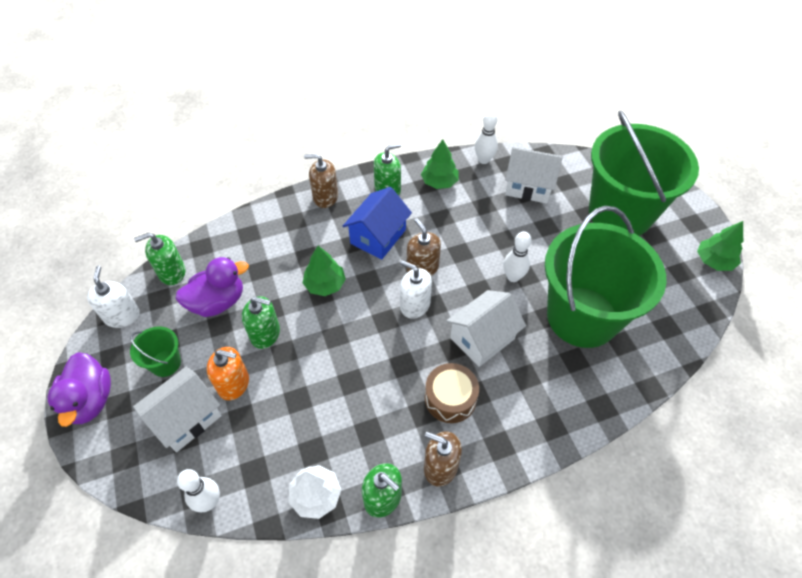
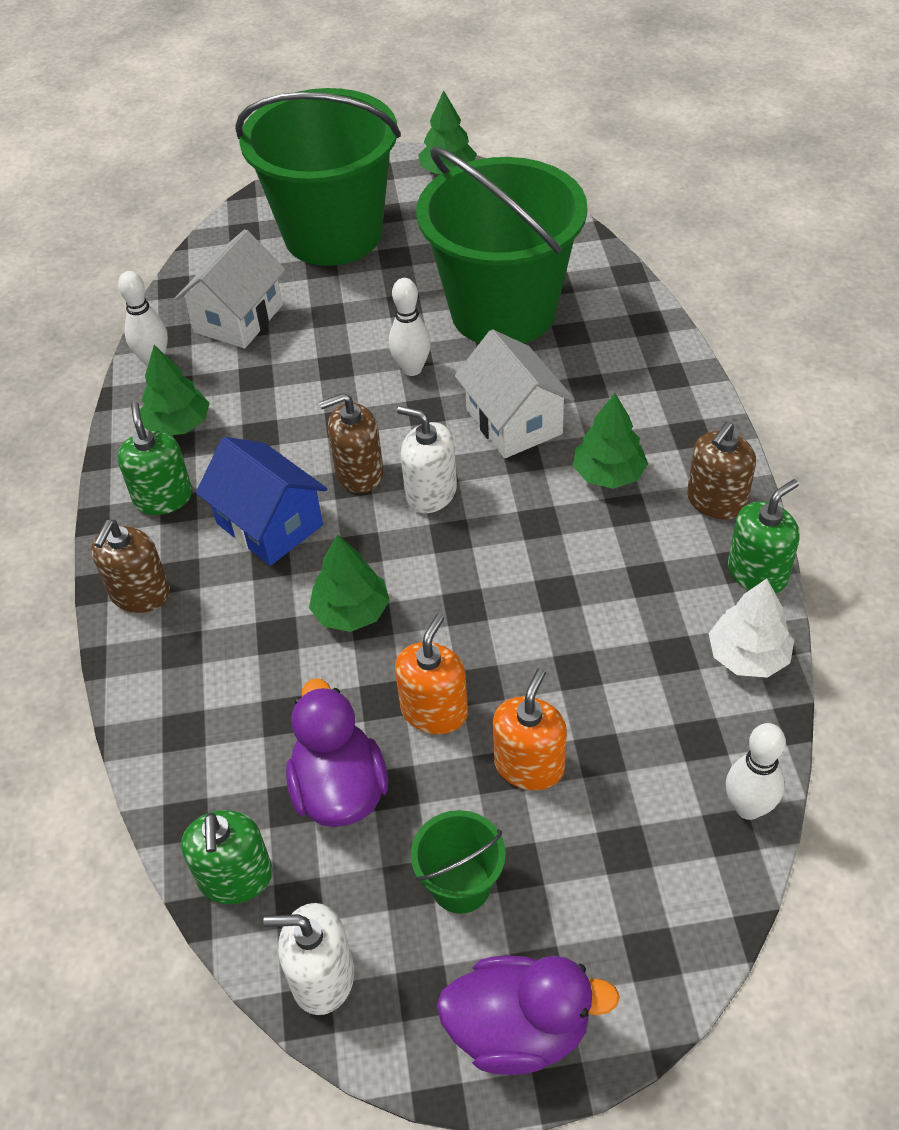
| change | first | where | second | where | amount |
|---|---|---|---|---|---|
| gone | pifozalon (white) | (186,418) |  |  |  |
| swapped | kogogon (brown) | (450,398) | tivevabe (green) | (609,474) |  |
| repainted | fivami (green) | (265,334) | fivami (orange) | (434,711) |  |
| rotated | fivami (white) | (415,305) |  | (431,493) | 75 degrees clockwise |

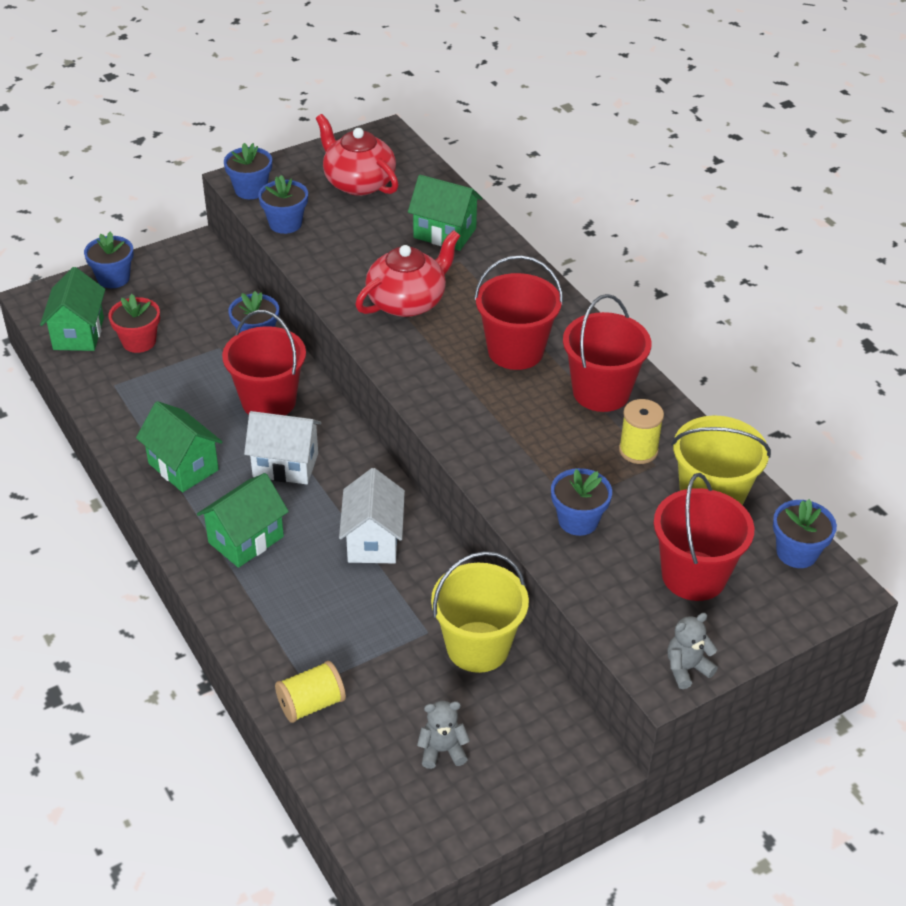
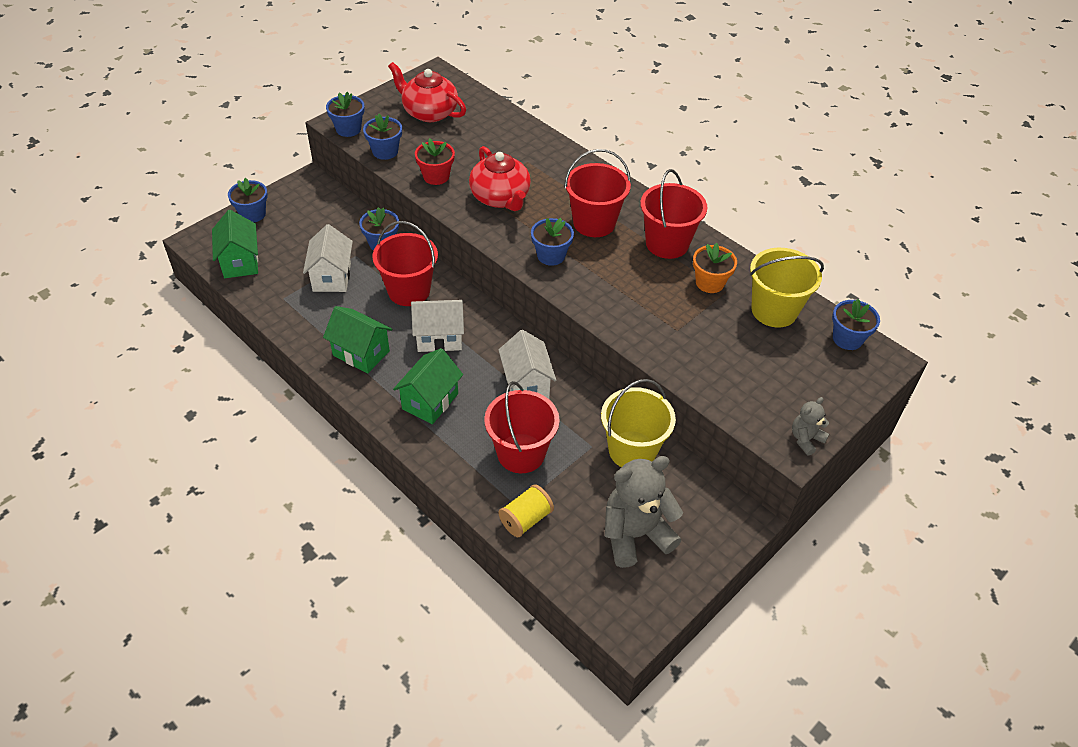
| change | first | where | second | where | amount |
|---|---|---|---|---|---|
| gone | pifozalon (green) | (444,233) |  |  |  |
| new |  |  | pifozalon (white) | (332,277) |  |
| shifted | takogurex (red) | (139,341) |  | (436,176) |  |
| shifted | takogurex (blue) | (578,520) |  | (551,255) |  |
| shifted | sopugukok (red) | (694,576) |  | (521,453) |  |
| swapped | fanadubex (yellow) | (638,450) | takogurex (orange) | (710,283) |  |
| rotated | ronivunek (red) | (407,301) |  | (500,198) | 120 degrees clockwise |
| scaled | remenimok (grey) | (442,750) |  | (635,534) | x2.04 |

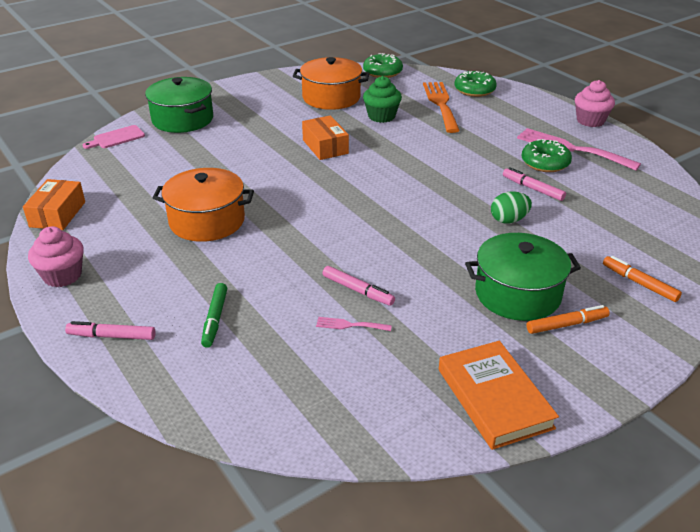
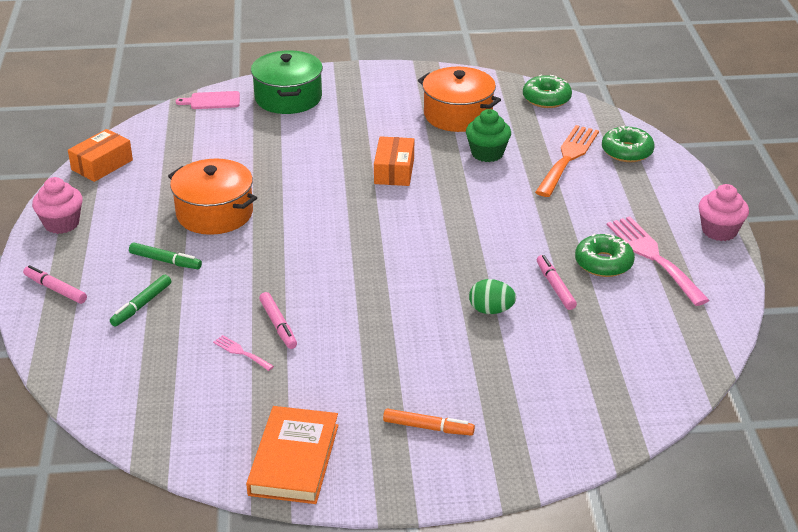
| change | first | where | second | where | amount |
|---|---|---|---|---|---|
| gone | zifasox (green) | (517,294) |  |  |  |
| gone | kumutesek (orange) | (639,283) |  |  |  |
| new |  |  | kumutesek (green) | (165,261) |  |

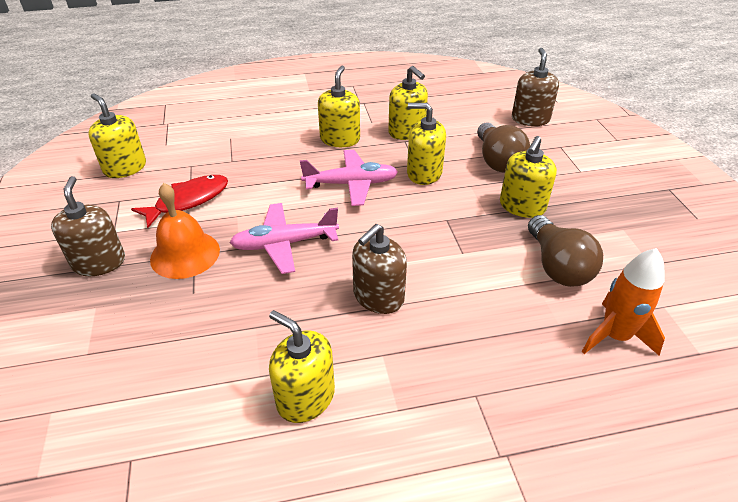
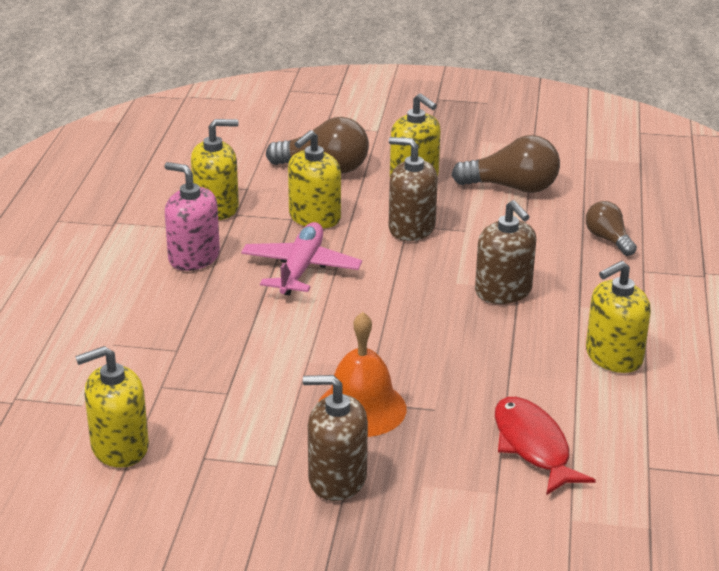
| change | first | where | second | where | amount |
|---|---|---|---|---|---|
| gone | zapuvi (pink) | (284,244) |  |  |  |
| gone | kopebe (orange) | (614,336) |  |  |  |
| new |  |  | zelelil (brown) | (608,239) |  |
| shifted | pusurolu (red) | (188,201) |  | (533,446) |  |
| shifted | fivami (brown) | (530,119) |  | (411,228) |  |
| repainted | fivami (yellow) | (340,139) | fivami (pink) | (194,257) |  |

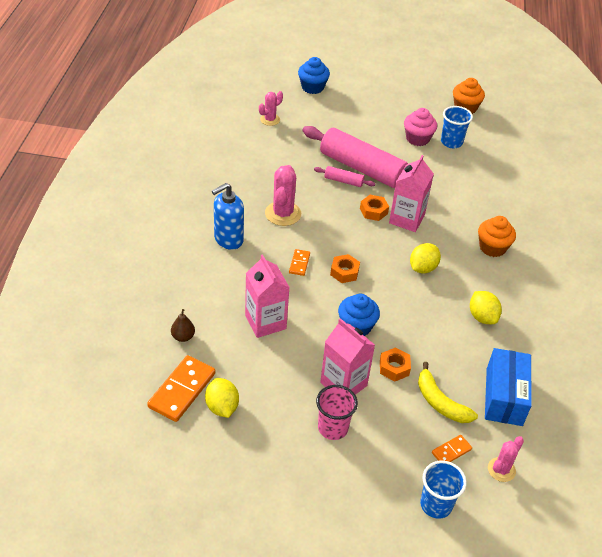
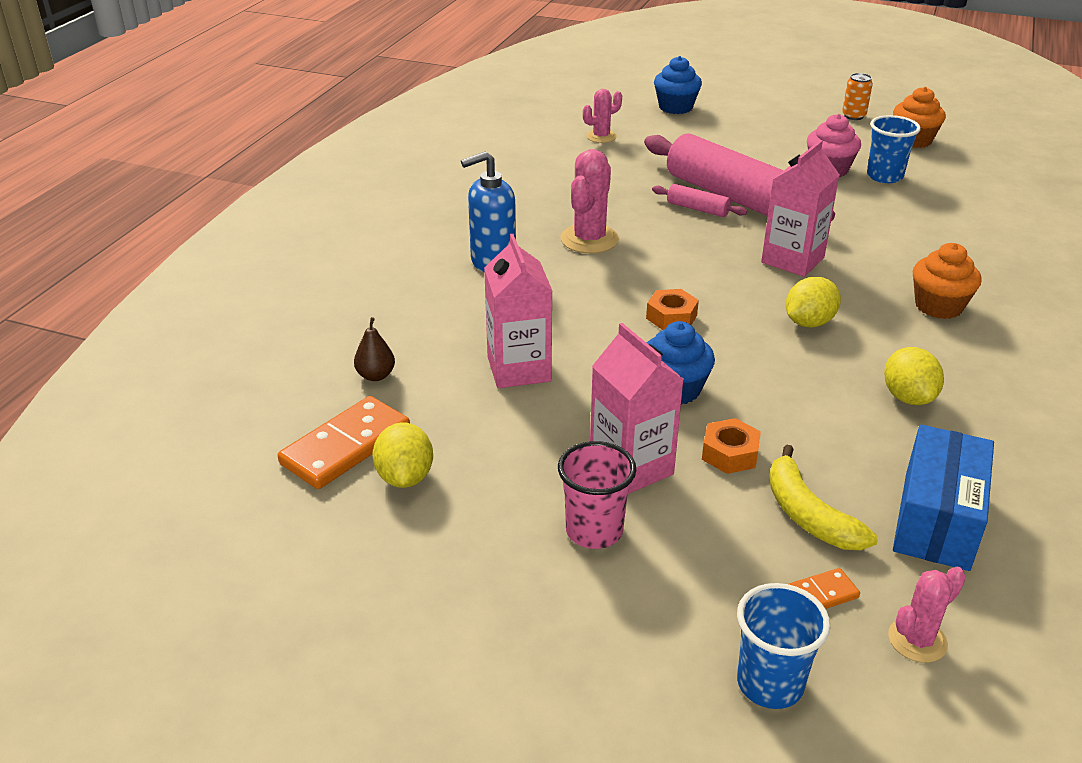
| change | first | where | second | where | amount |
|---|---|---|---|---|---|
| gone | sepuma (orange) | (299,263) |  |  |  |
| gone | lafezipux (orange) | (373,211) |  |  |  |
| new |  |  | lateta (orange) | (853,116) |  |

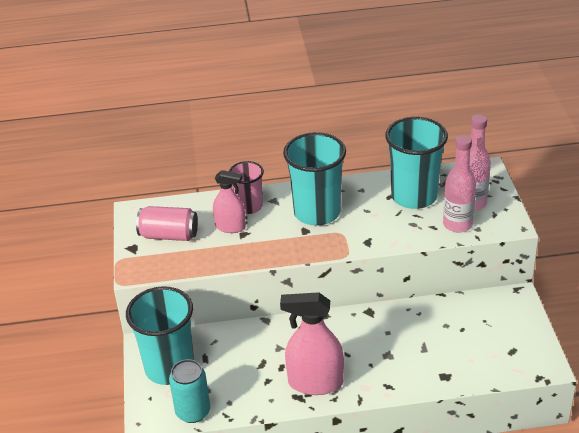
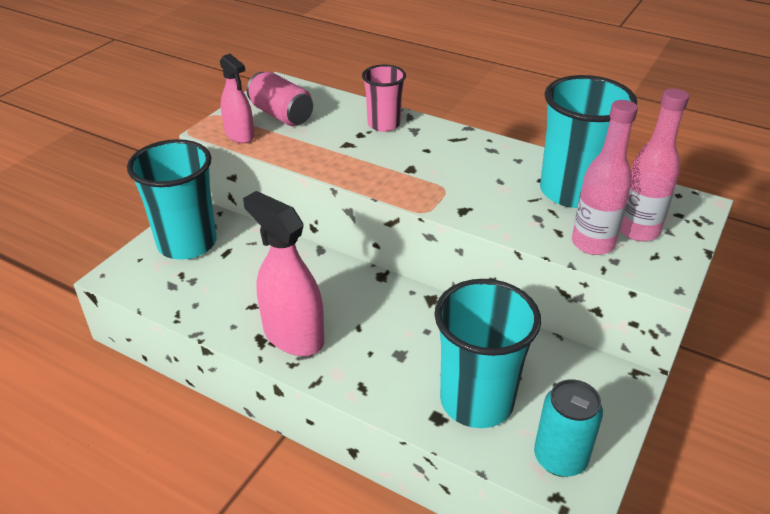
| change | first | where | second | where | amount |
|---|---|---|---|---|---|
| shifted | lateta (turquoise) | (193,412) |  | (560,458) |  |
| shifted | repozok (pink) | (230,227) |  | (240,135) |  |
| shifted | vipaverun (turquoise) | (317,212) |  | (476,401) |  |

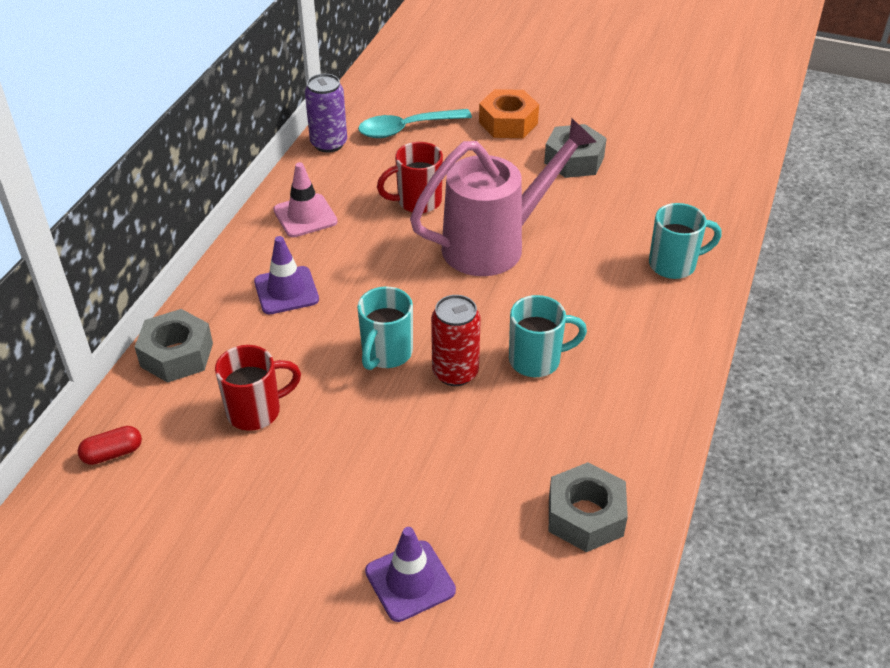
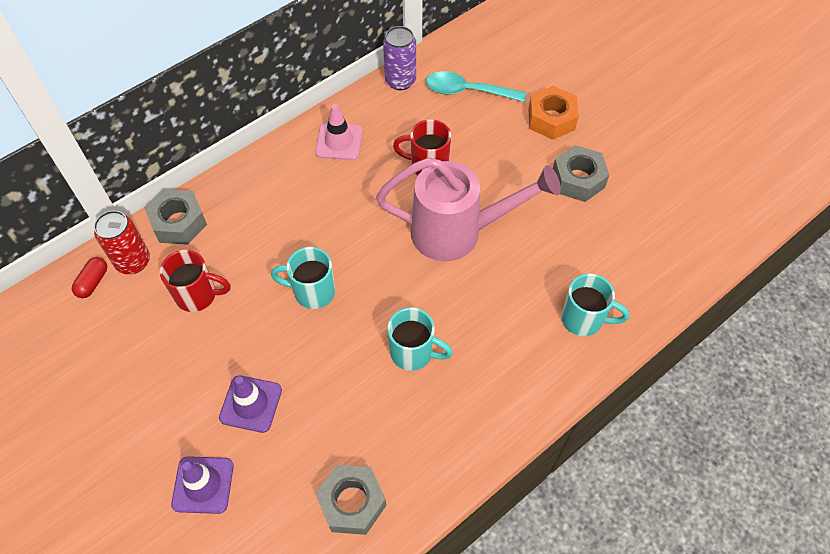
| change | first | where | second | where | amount |
|---|---|---|---|---|---|
| shifted | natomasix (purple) | (286,290) |  | (251,404) |  |
| shifted | lateta (red) | (455,372) |  | (133,261) |  |
| rotated | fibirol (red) | (112,453) |  | (93,282) | 75 degrees counterclockwise |
| rotated | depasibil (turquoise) | (386,354) |  | (312,292) | 45 degrees clockwise |

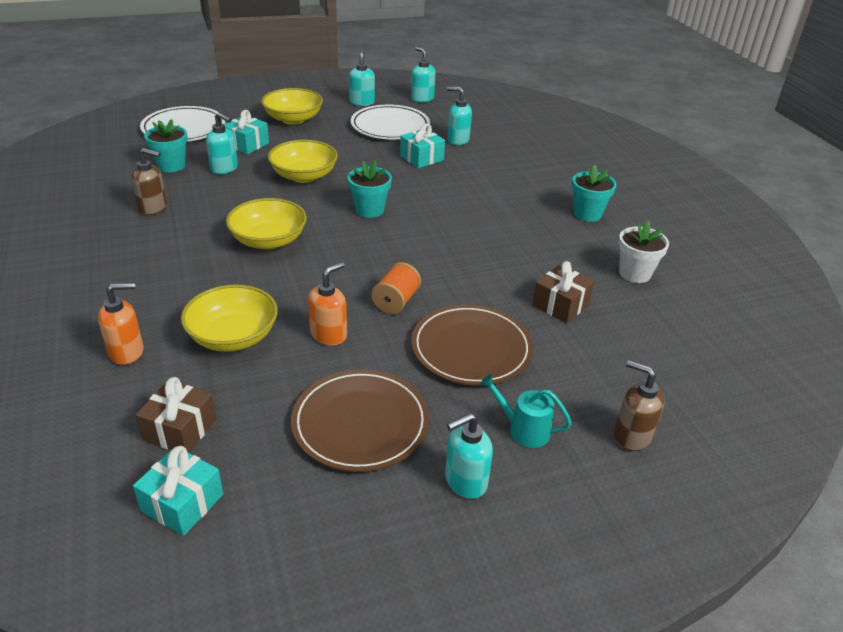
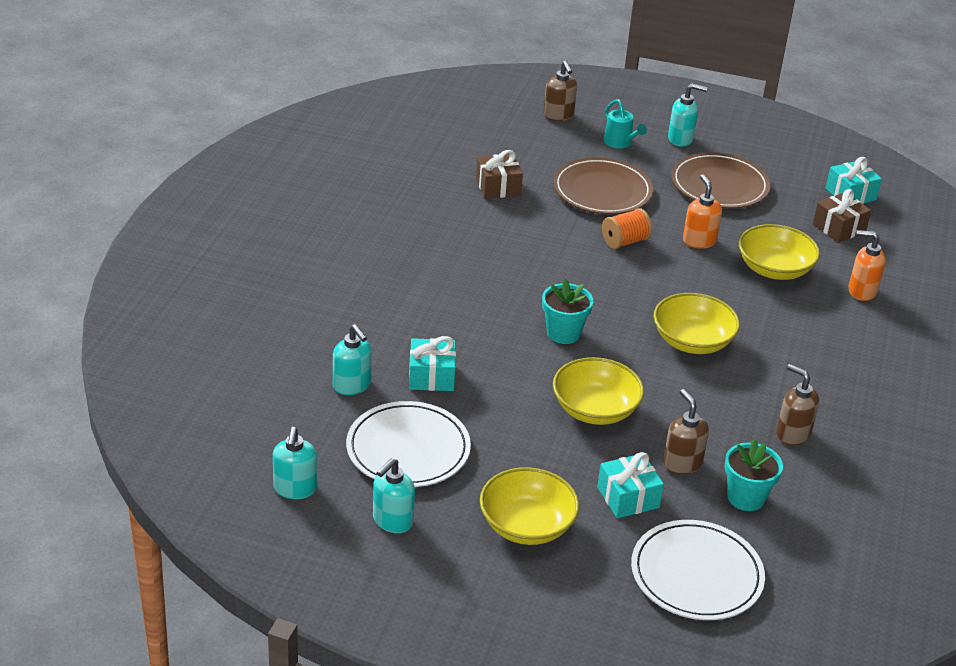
| change | first | where | second | where | amount |
|---|---|---|---|---|---|
| gone | takogurex (turquoise) | (587,214) |  |  |  |
| gone | takogurex (white) | (635,273) |  |  |  |
| repainted | fivami (turquoise) | (224,168) | fivami (brown) | (682,463) |  |
| rotated | fivami (orange) | (329,334) |  | (699,241) | 90 degrees clockwise |

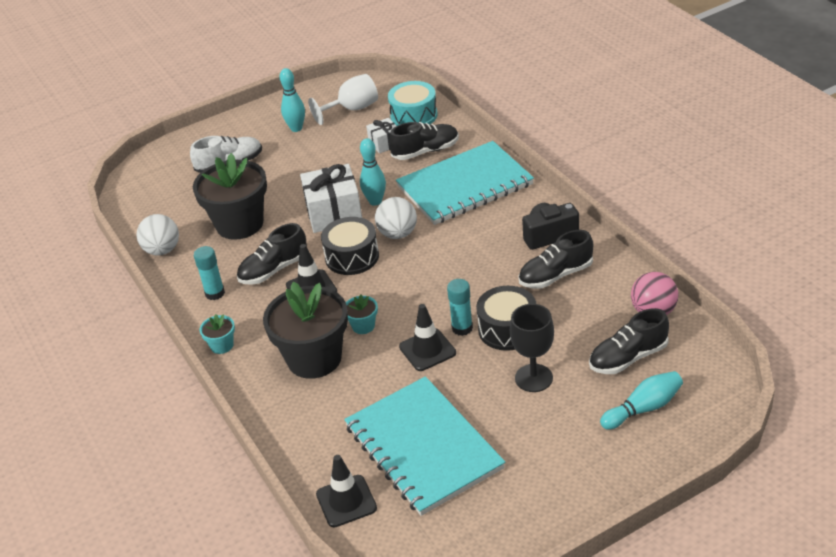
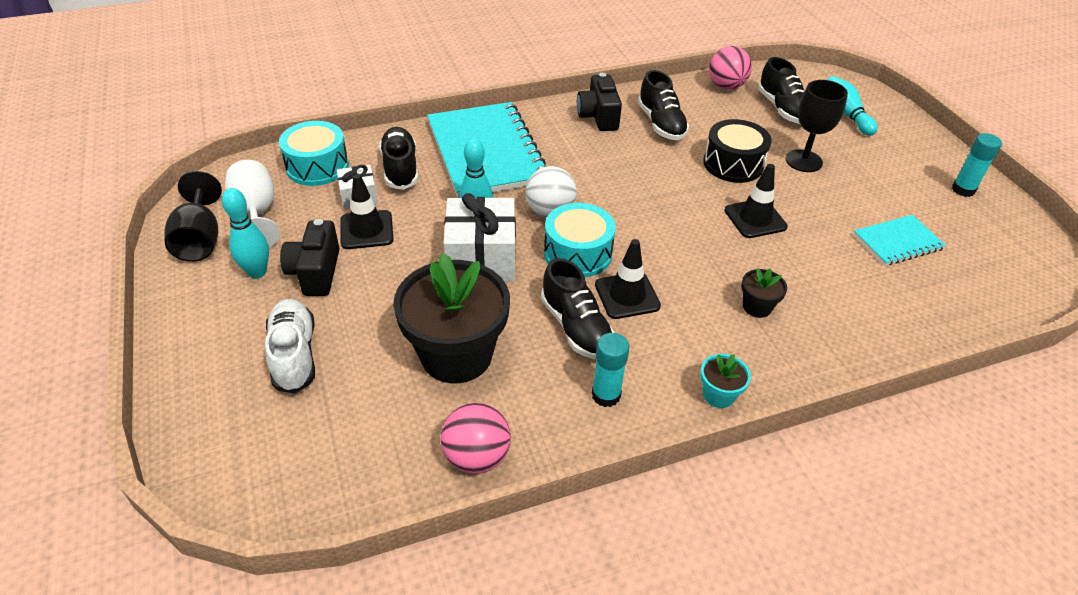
| change | first | where | second | where | amount |
|---|---|---|---|---|---|
| gone | takogurex (turquoise) | (363,326) |  |  |  |
| new |  |  | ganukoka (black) | (200,240) |  |
| new |  |  | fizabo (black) | (315,272) |  |
| shifted | natomasix (black) | (346,501) |  | (366,230) |  |
| shifted | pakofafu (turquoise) | (462,328) |  | (963,190) |  |
| repainted | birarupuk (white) | (162,250) | birarupuk (pink) | (477,456) |  |
| repainted | kogogon (black) | (352,257) | kogogon (turquoise) | (578,253) |  |
| scaled | takogurex (black) | (314,358) |  | (757,307) | x0.43 |
| scaled | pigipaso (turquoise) | (423,447) |  | (897,242) | x0.49 |

